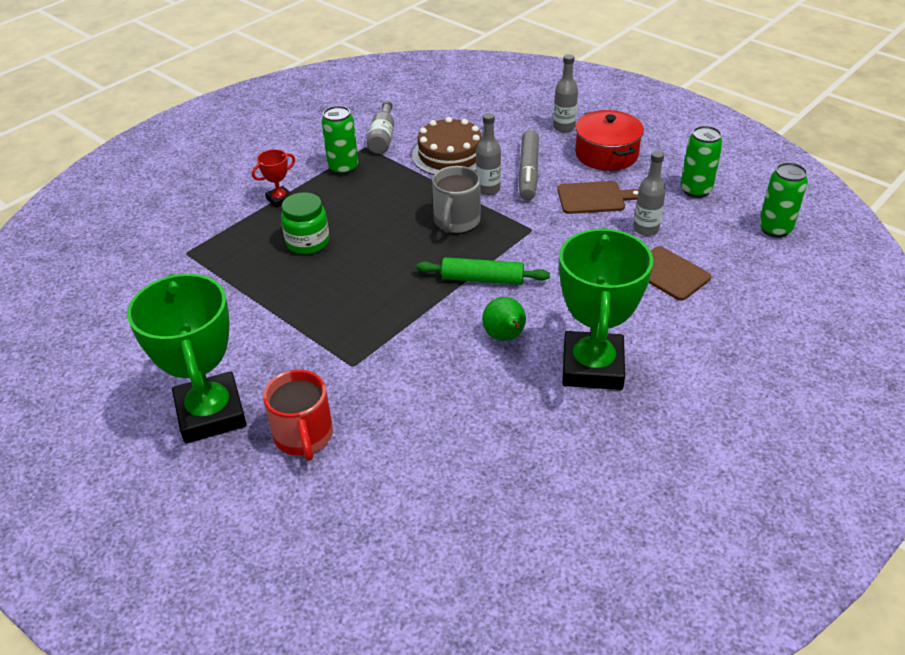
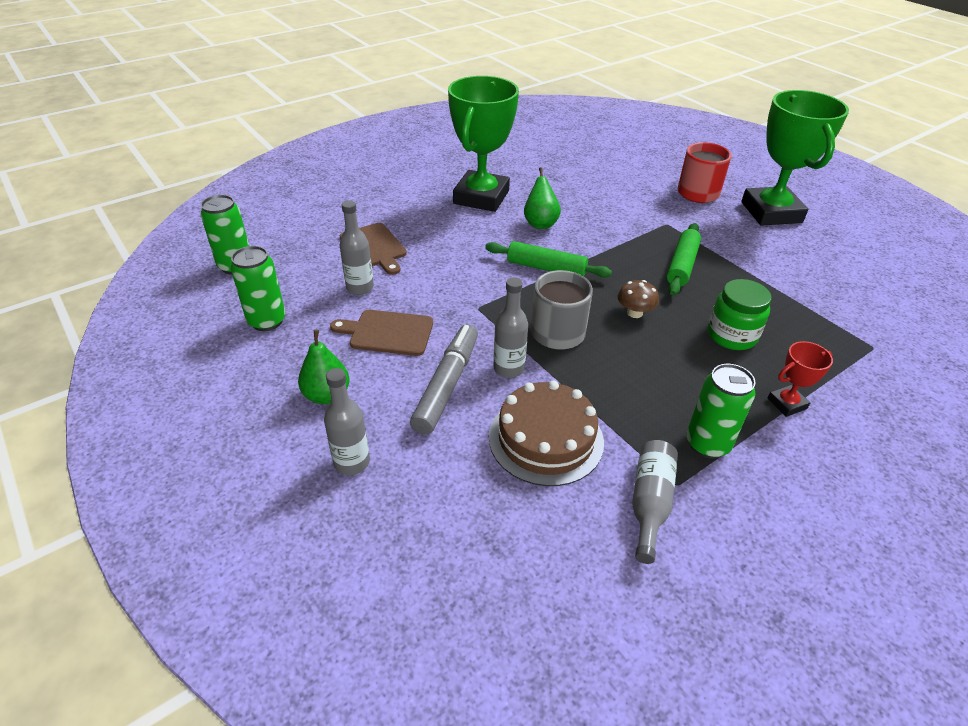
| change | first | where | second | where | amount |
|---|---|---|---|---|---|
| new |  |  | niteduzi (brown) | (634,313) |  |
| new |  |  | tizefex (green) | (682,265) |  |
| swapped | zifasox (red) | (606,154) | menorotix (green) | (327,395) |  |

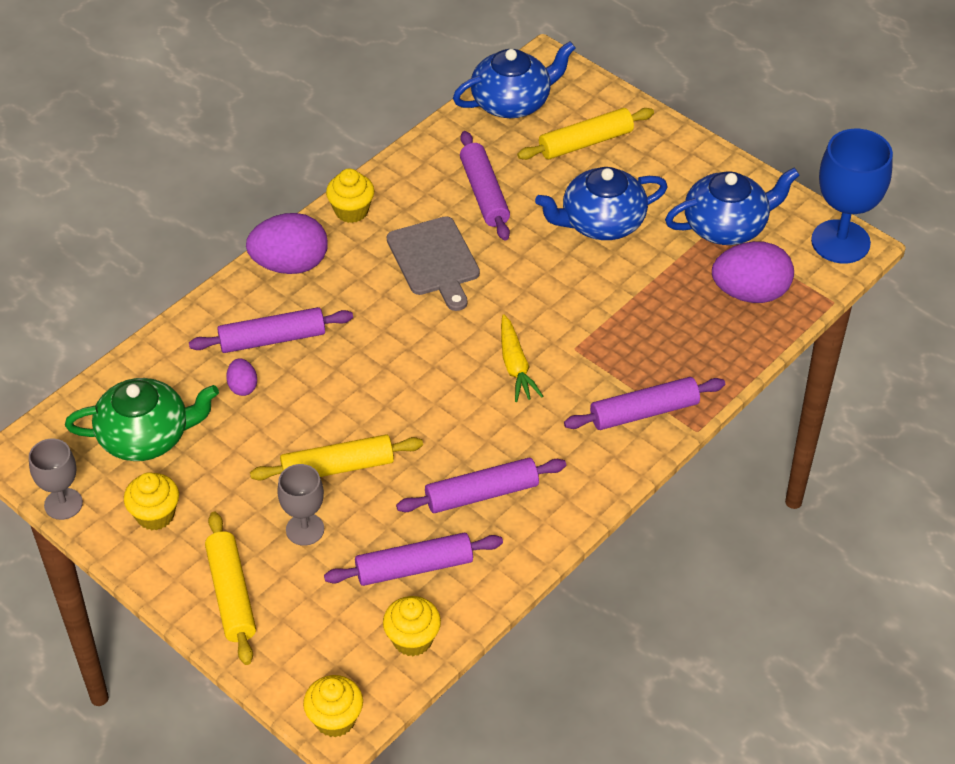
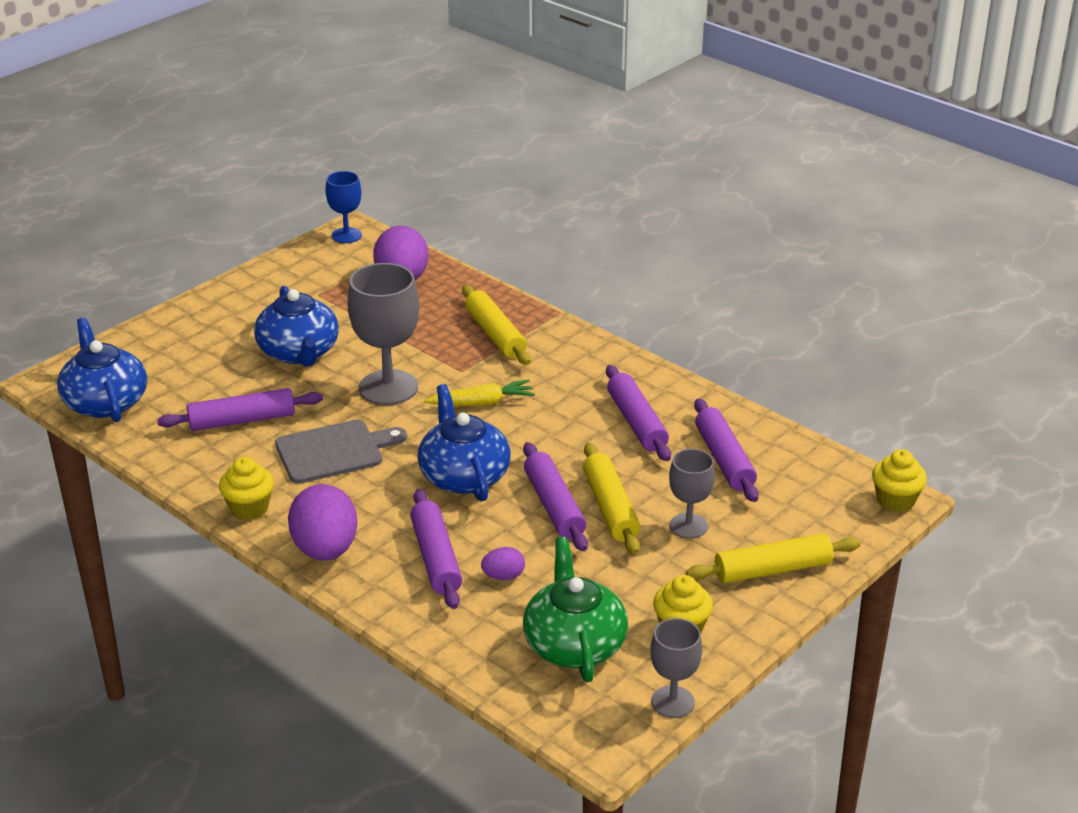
| change | first | where | second | where | amount |
|---|---|---|---|---|---|
| gone | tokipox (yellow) | (412,639) |  |  |  |
| new |  |  | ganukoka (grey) | (388,387) |  |
| shifted | tizefex (yellow) | (585,142) |  | (495,334) |  |
| shifted | tizefex (purple) | (644,412) |  | (554,506) |  |
| shifted | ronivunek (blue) | (726,226) |  | (463,476) |  |
| scaled | ganukoka (blue) | (840,242) |  | (346,235) | x0.58 |

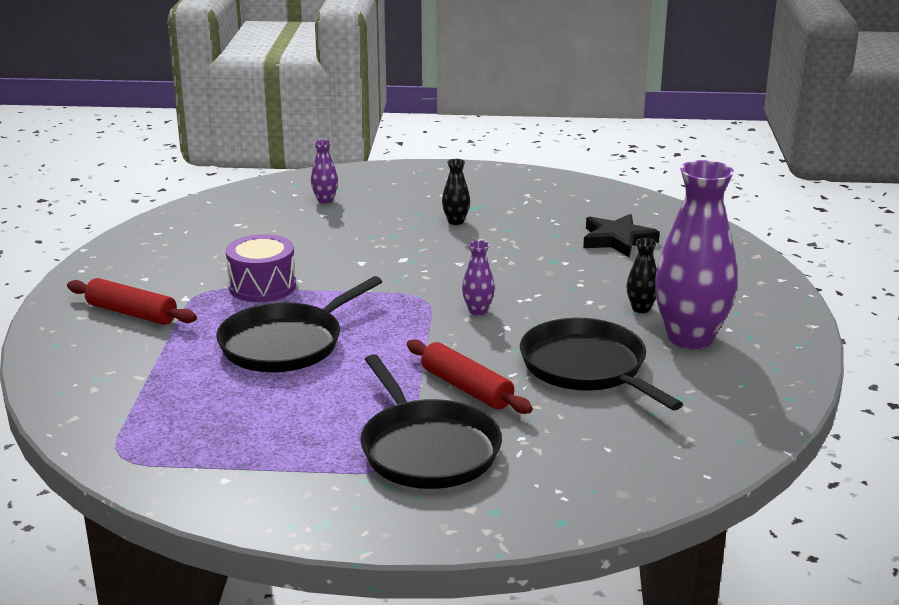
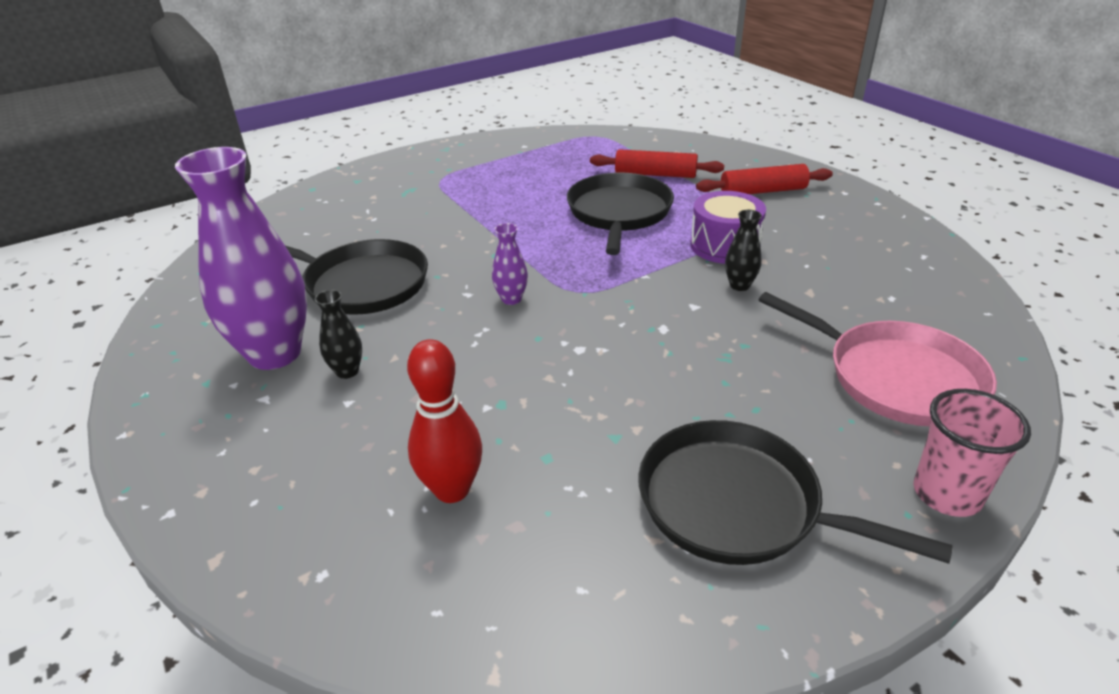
| change | first | where | second | where | amount |
|---|---|---|---|---|---|
| new |  |  | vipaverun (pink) | (946,494) |  |
| shifted | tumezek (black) | (427,449) |  | (738,505) |  |
| shifted | tizefex (red) | (466,388) |  | (655,174) |  |
| shifted | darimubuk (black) | (456,221) |  | (739,285) |  |
| swapped | darimubuk (purple) | (325,200) | tumezek (pink) | (895,377) |  |
| swapped | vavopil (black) | (617,240) | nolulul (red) | (452,490) |  |

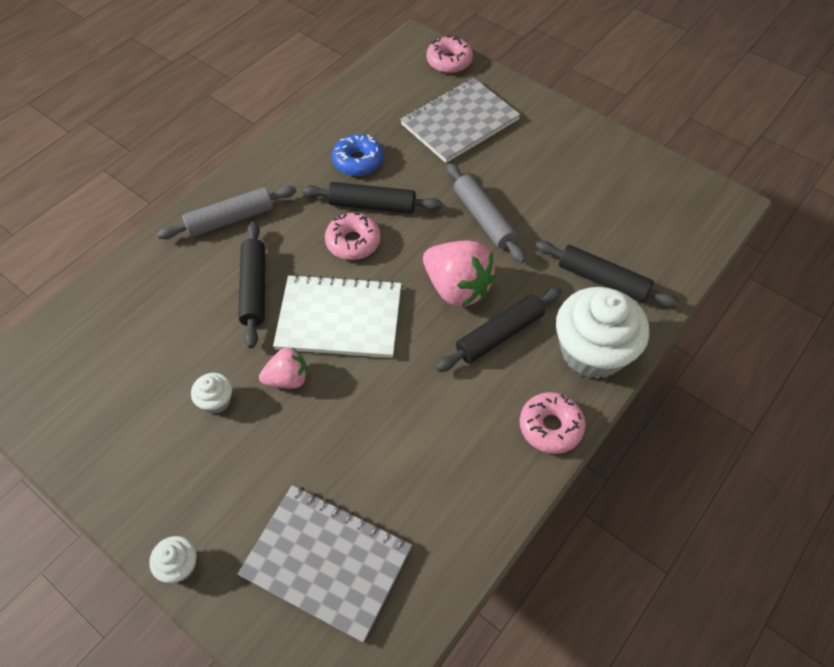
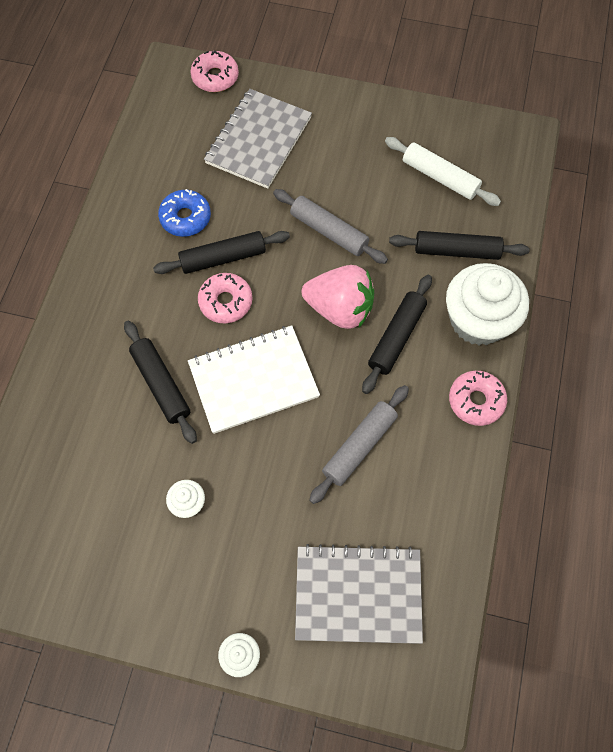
| change | first | where | second | where | amount |
|---|---|---|---|---|---|
| gone | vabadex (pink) | (287,379) |  |  |  |
| new |  |  | tizefex (white) | (440,177) |  |
| shifted | tizefex (grey) | (230,219) |  | (359,446) |  |

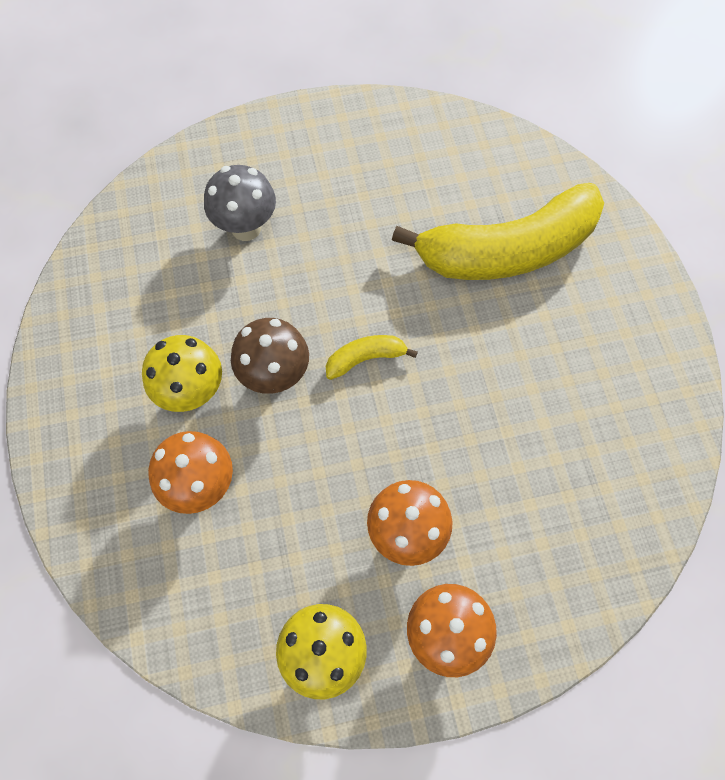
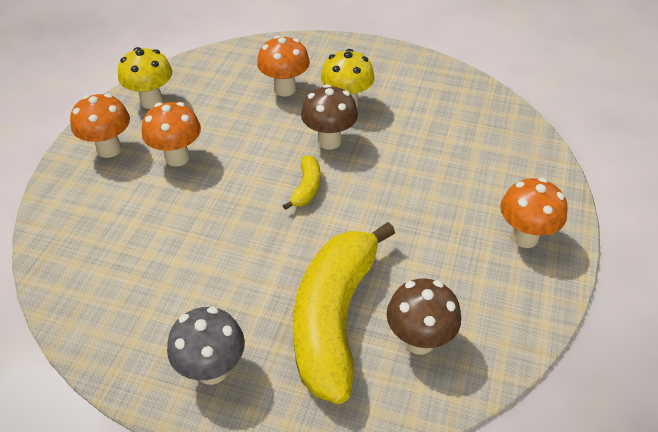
| change | first | where | second | where | amount |
|---|---|---|---|---|---|
| new |  |  | niteduzi (brown) | (419,340) |  |
| new |  |  | niteduzi (orange) | (524,237) |  |
| shifted | niteduzi (grey) | (246,228) |  | (212,370) |  |

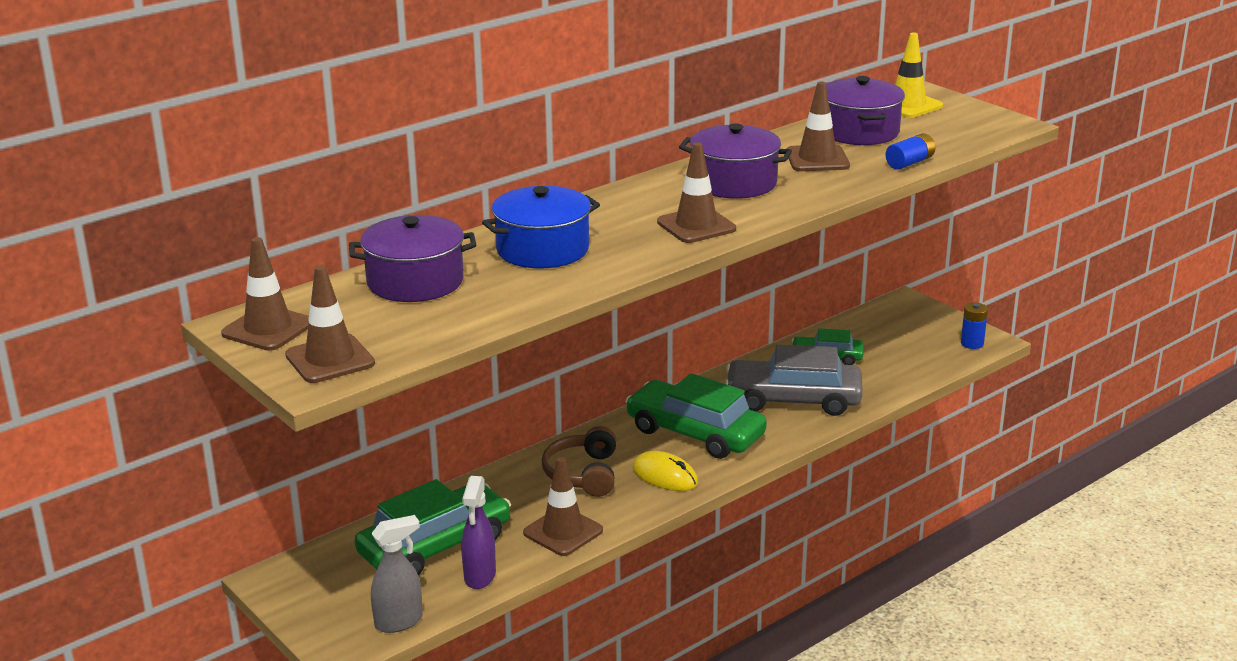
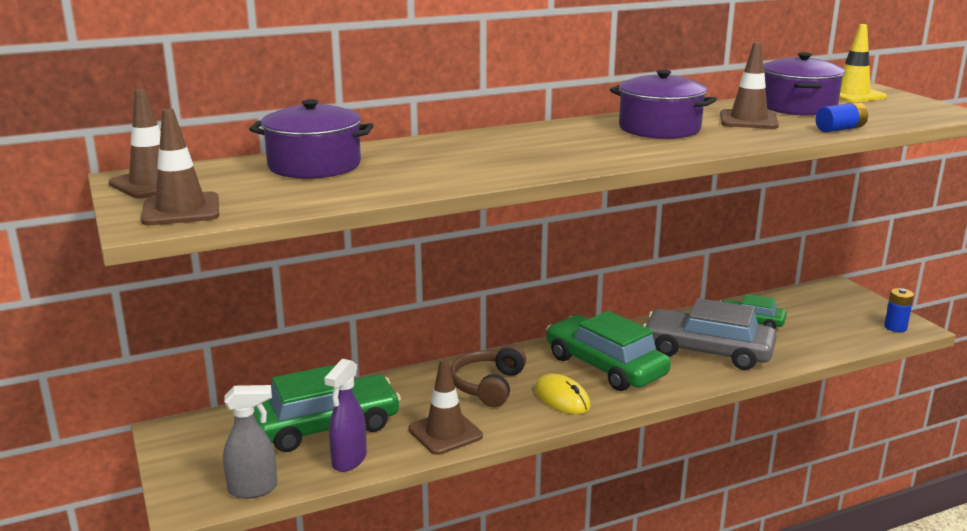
| change | first | where | second | where | amount |
|---|---|---|---|---|---|
| gone | zifasox (blue) | (542,249) |  |  |  |
| gone | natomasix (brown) | (696,226) |  |  |  |

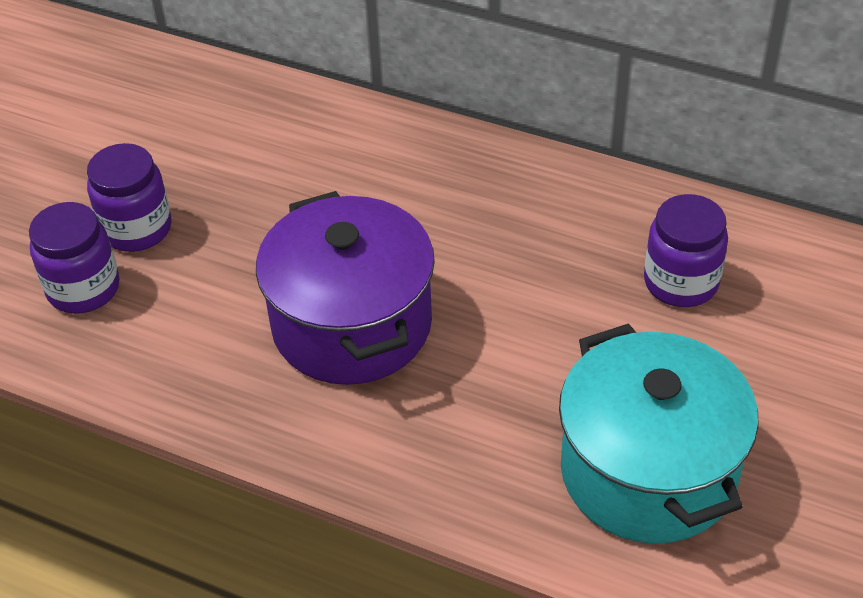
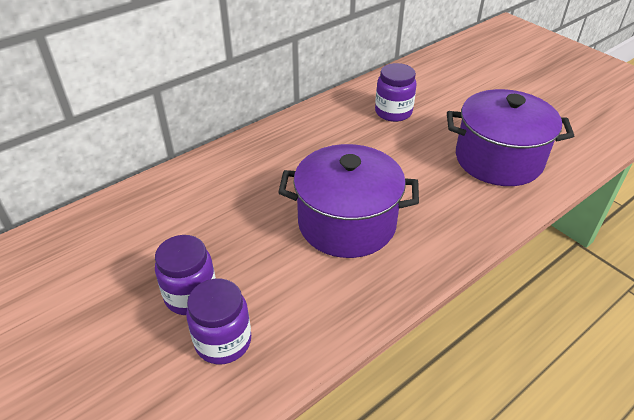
| change | first | where | second | where | amount |
|---|---|---|---|---|---|
| repainted | zifasox (turquoise) | (648,471) | zifasox (purple) | (498,159) |  |

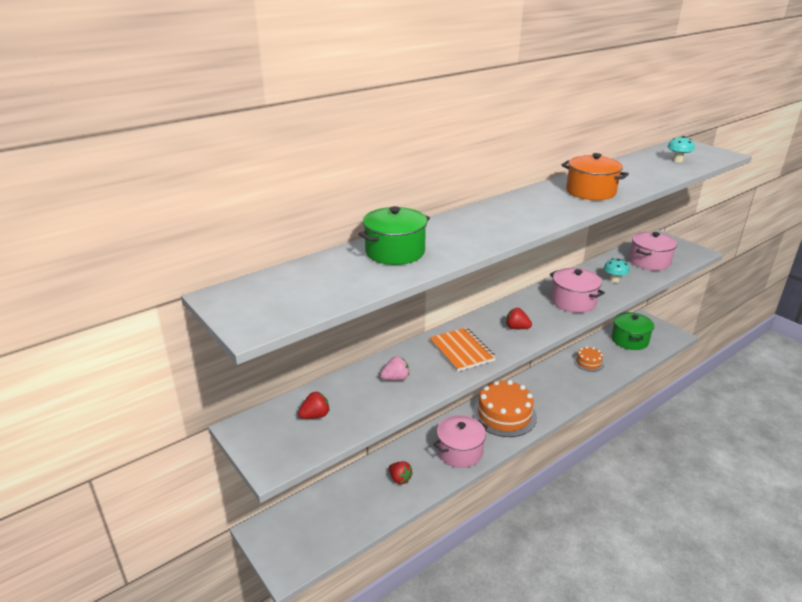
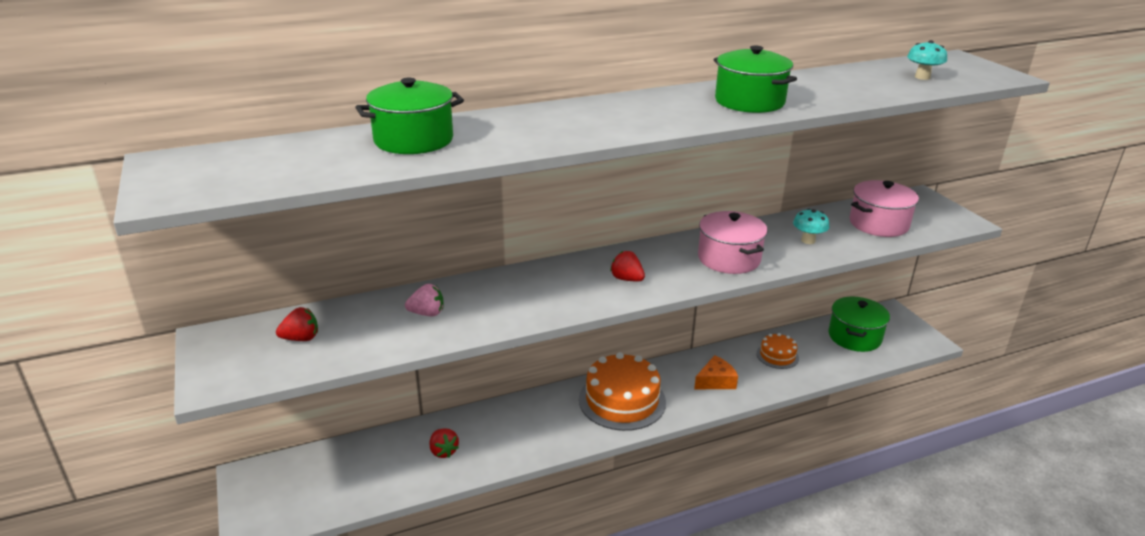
| change | first | where | second | where | amount |
|---|---|---|---|---|---|
| gone | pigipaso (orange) | (461,351) |  |  |  |
| gone | zifasox (pink) | (459,452) |  |  |  |
| new |  |  | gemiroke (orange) | (716,381) |  |
| repainted | zifasox (orange) | (590,192) | zifasox (green) | (749,101) |  |

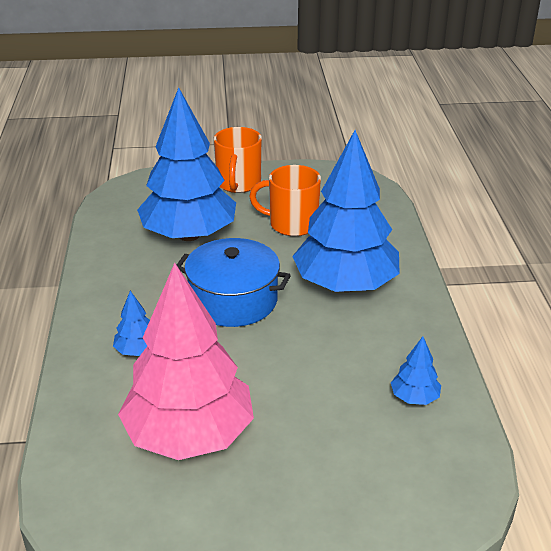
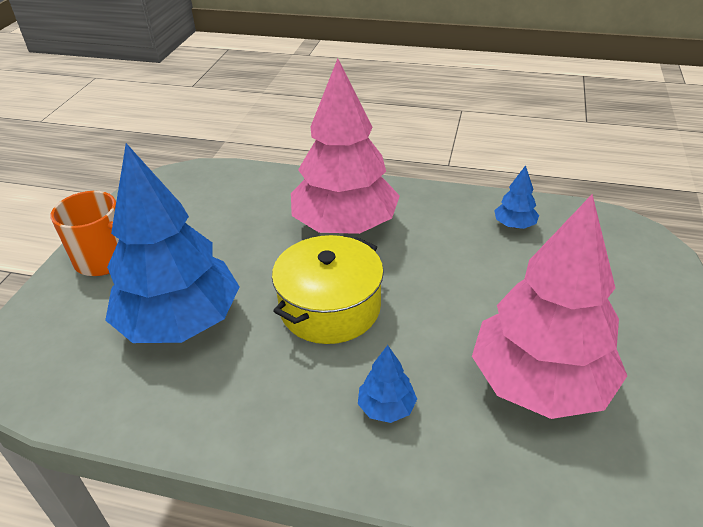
| change | first | where | second | where | amount |
|---|---|---|---|---|---|
| gone | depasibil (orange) | (292,224) |  |  |  |
| repainted | zifasox (blue) | (233,300) | zifasox (yellow) | (330,307) |  |
| repainted | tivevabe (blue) | (345,285) | tivevabe (pink) | (345,226) |  |

